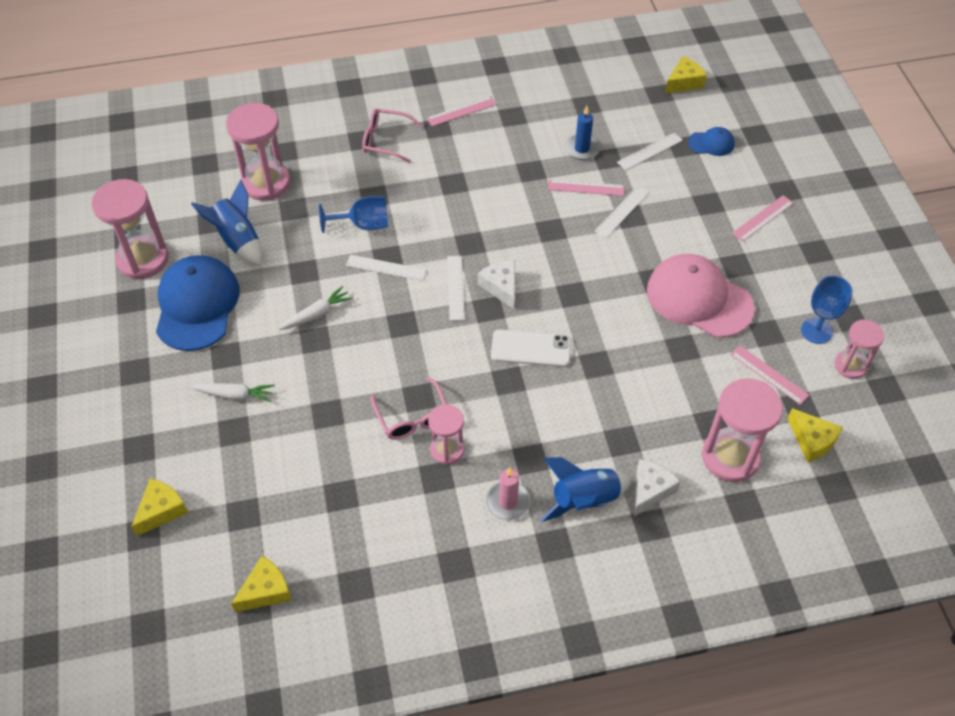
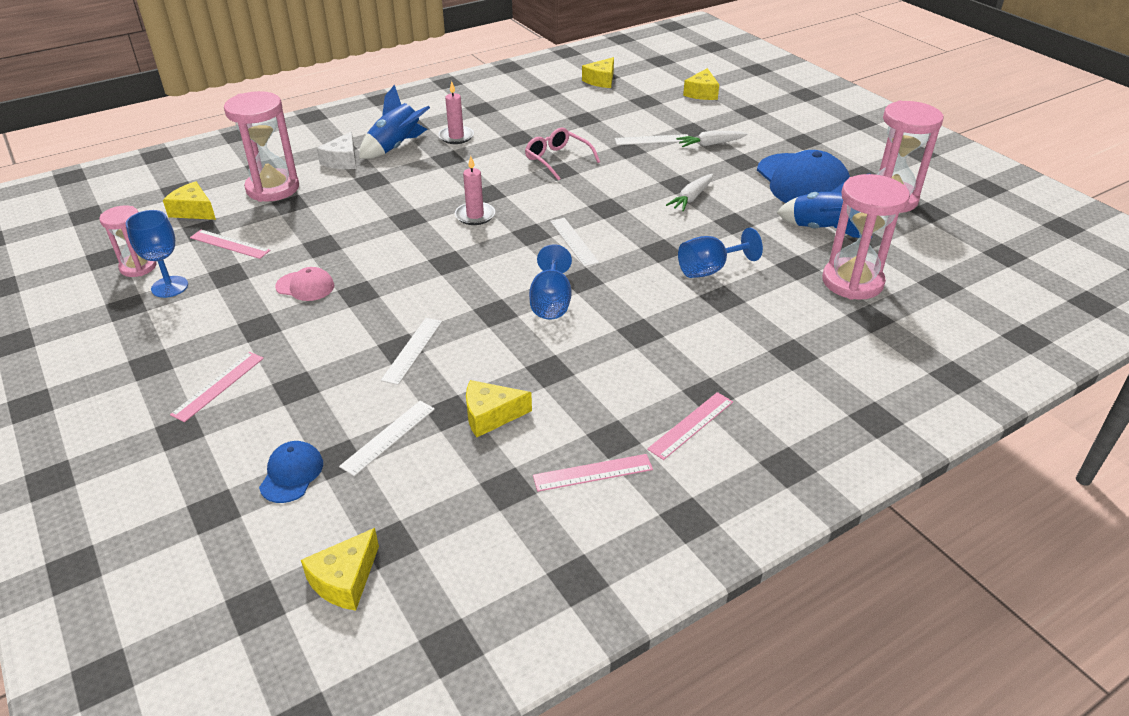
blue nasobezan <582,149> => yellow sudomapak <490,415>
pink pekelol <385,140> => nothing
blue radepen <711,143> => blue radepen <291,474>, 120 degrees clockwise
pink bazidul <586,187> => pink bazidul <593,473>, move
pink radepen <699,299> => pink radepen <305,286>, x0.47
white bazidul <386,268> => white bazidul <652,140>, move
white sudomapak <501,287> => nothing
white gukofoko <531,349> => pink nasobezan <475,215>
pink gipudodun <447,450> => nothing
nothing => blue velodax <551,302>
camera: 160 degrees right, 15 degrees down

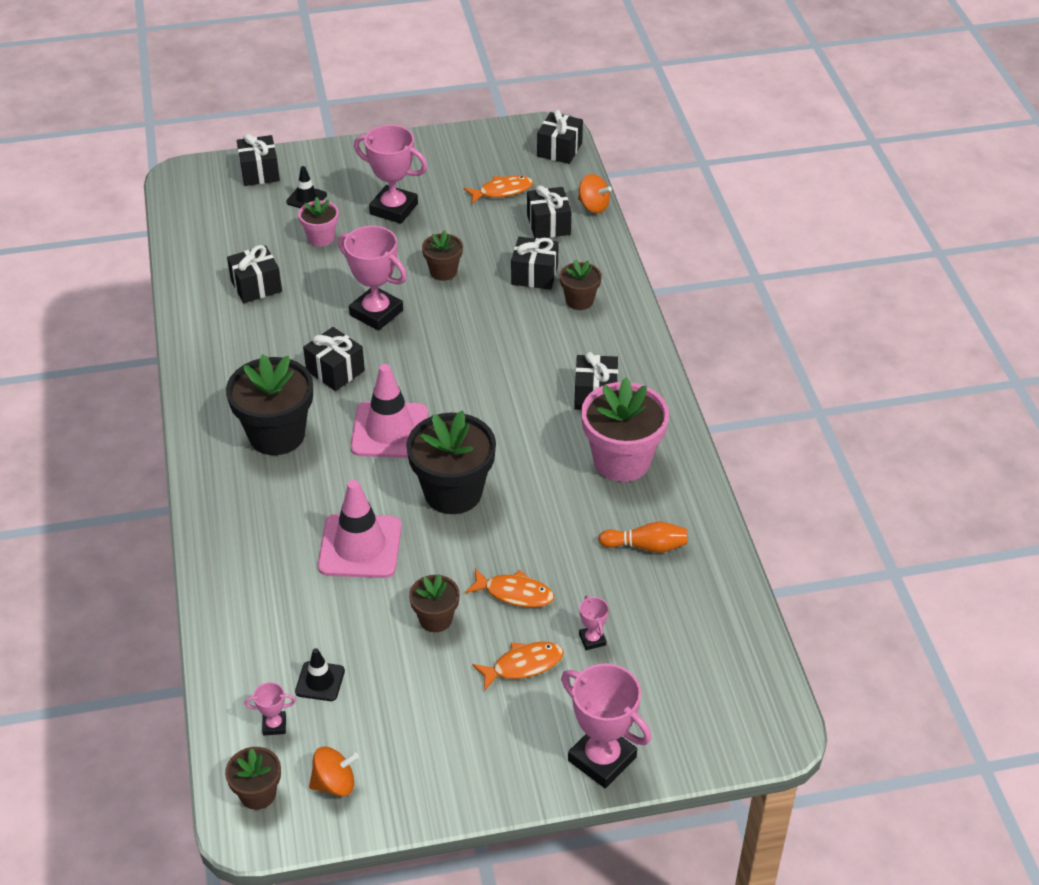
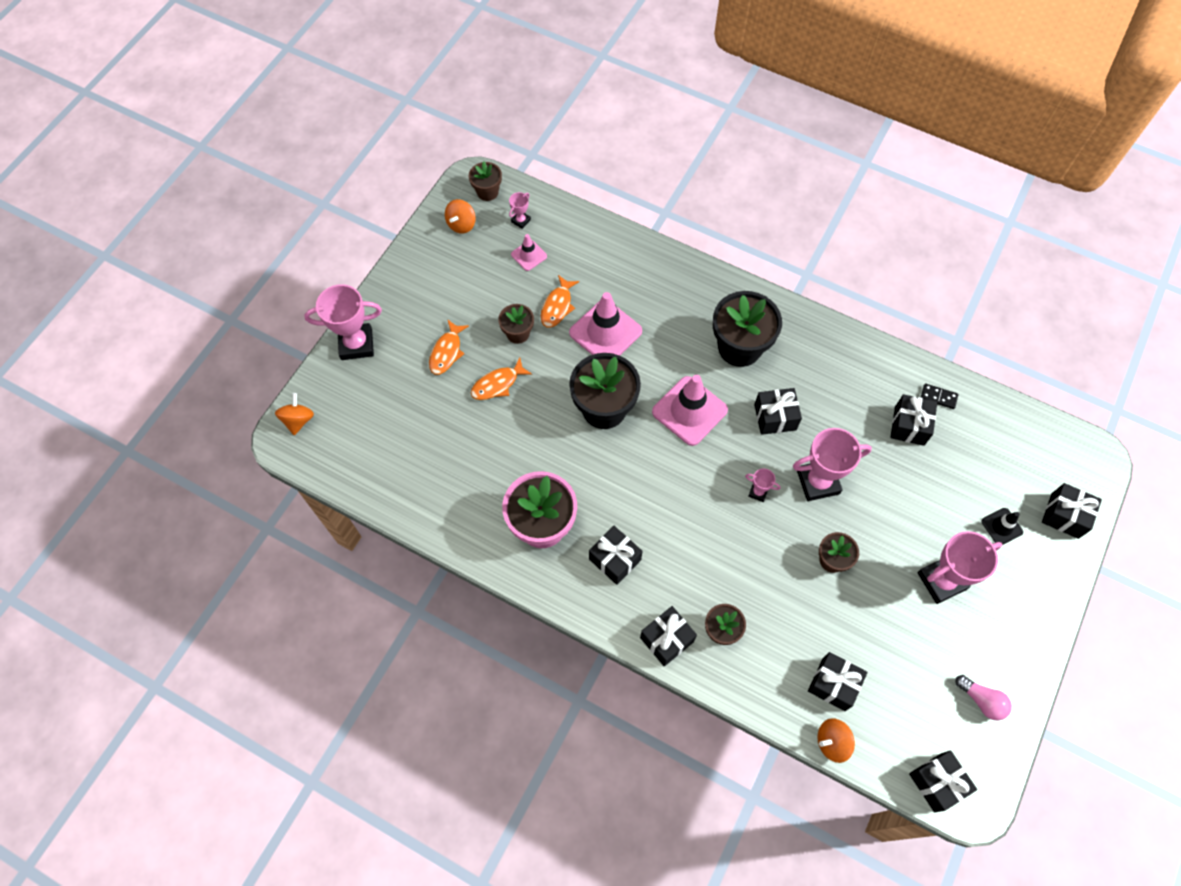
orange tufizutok <502,191> => orange tufizutok <557,306>, move
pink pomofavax <321,238> => nothing
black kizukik <534,275> => black kizukik <667,639>, move
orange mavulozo <646,546> => nothing
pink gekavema <592,639> => pink gekavema <758,492>, move
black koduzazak <320,681> => pink koduzazak <529,255>
nothing => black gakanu <938,397>
nothing => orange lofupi <298,420>
nothing => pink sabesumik <981,700>
camera: 130 degrees right, 20 degrees up

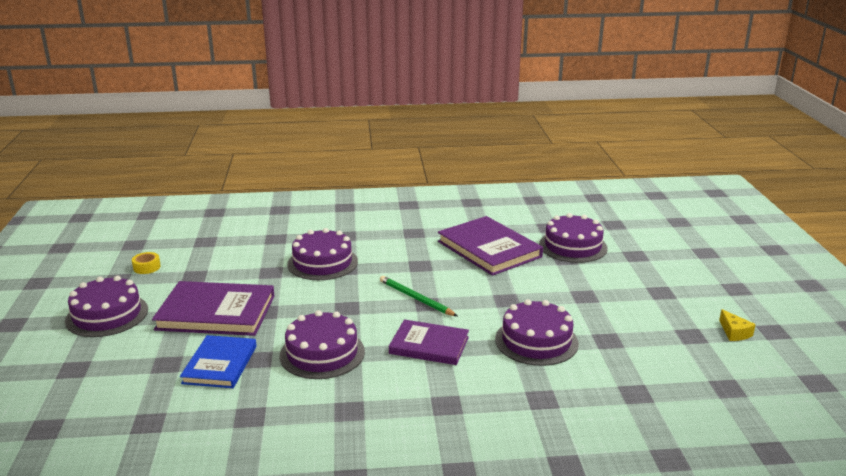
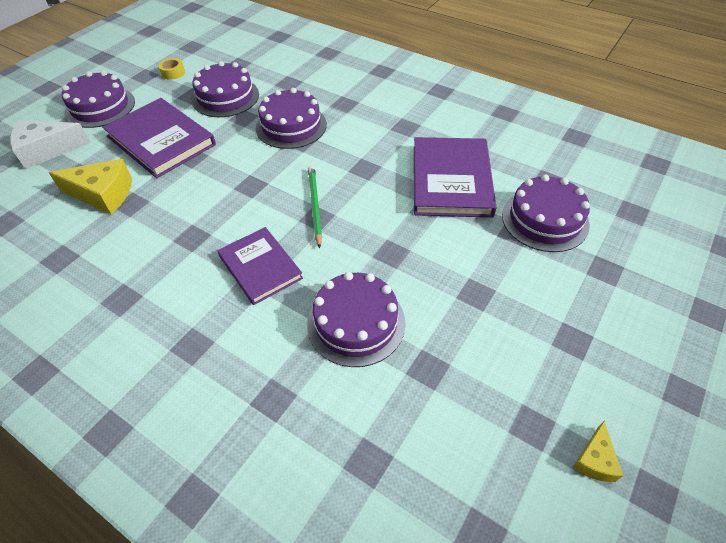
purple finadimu <322,353> => purple finadimu <225,97>, move
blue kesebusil <220,364> => yellow sudomapak <103,194>
nothing => white sudomapak <47,150>
camera: 40 degrees right, 25 degrees up

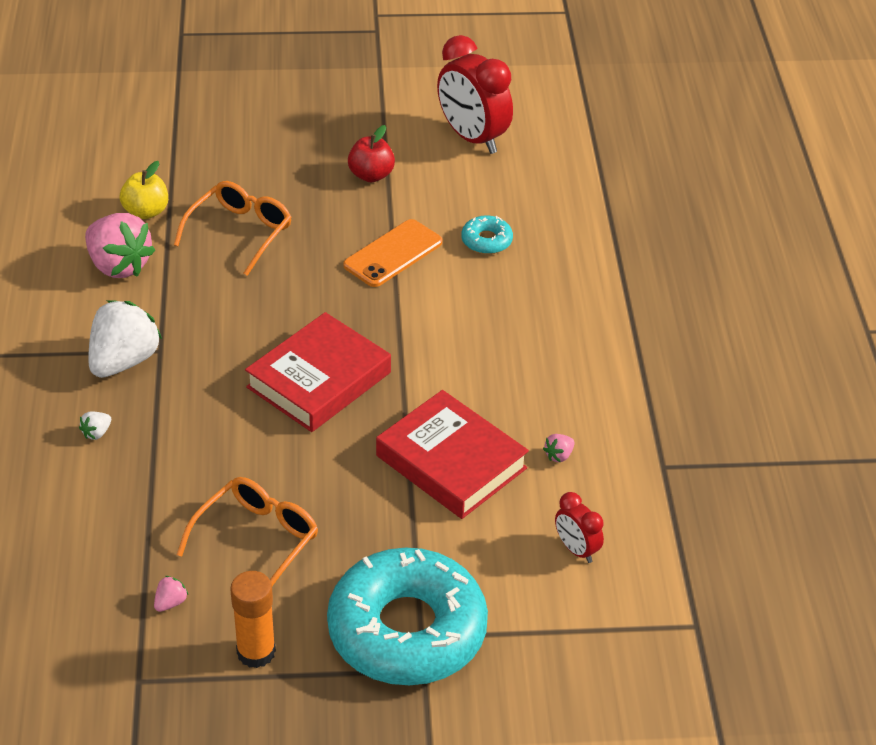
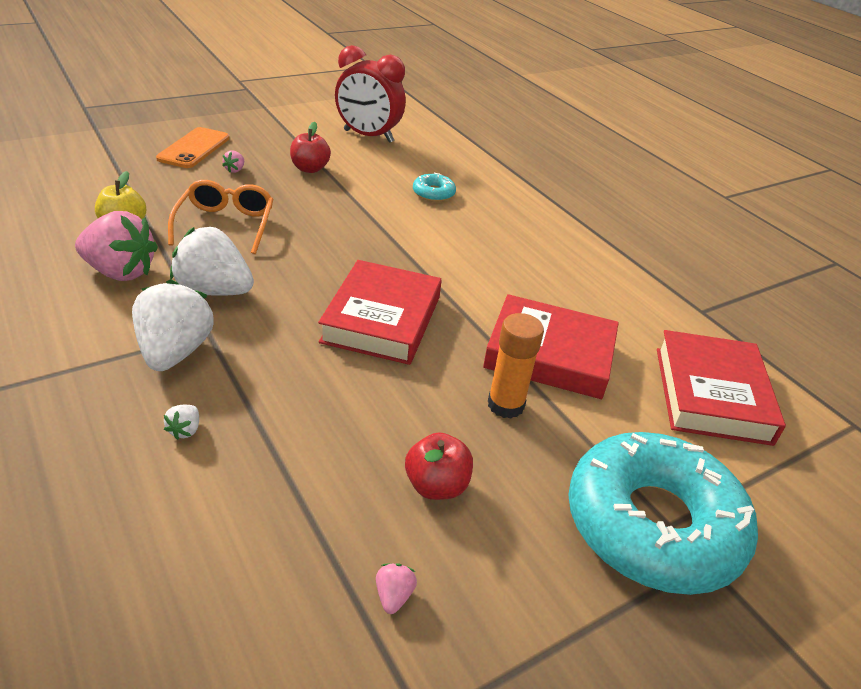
orange gukofoko <393,254> => orange gukofoko <194,148>, move
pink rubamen <559,455> => pink rubamen <235,170>, move
orange pekelol <257,540> => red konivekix <436,485>
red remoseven <576,549> => red kesebusil <711,394>
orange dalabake <256,652> => orange dalabake <505,405>, move
nothing => white rubamen <214,290>
camera: 30 degrees left, 5 degrees down

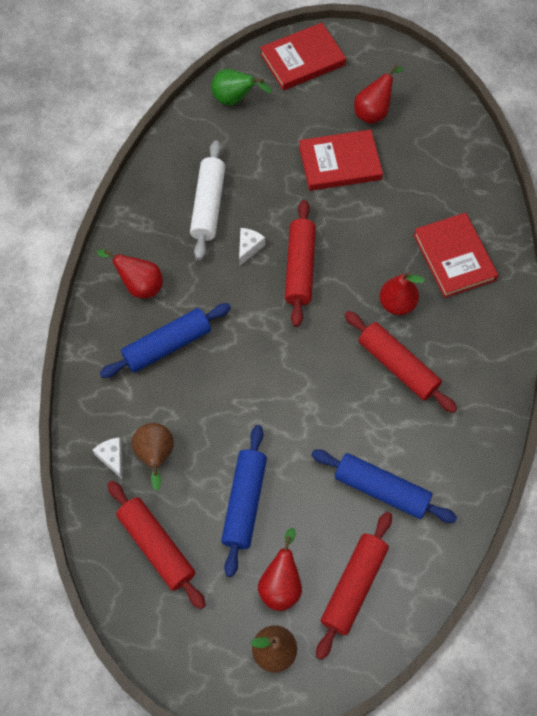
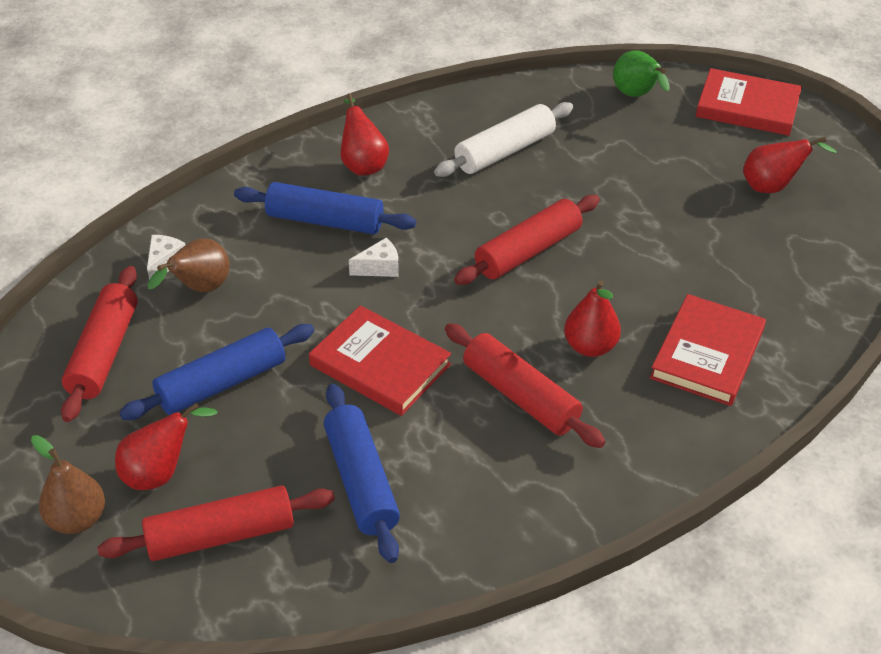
red kesebusil <340,163> => red kesebusil <380,365>, move
white sudomapak <248,248> => white sudomapak <379,267>, move
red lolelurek <398,366> => red lolelurek <520,396>, 45 degrees counterclockwise
camera: 45 degrees right, 20 degrees down

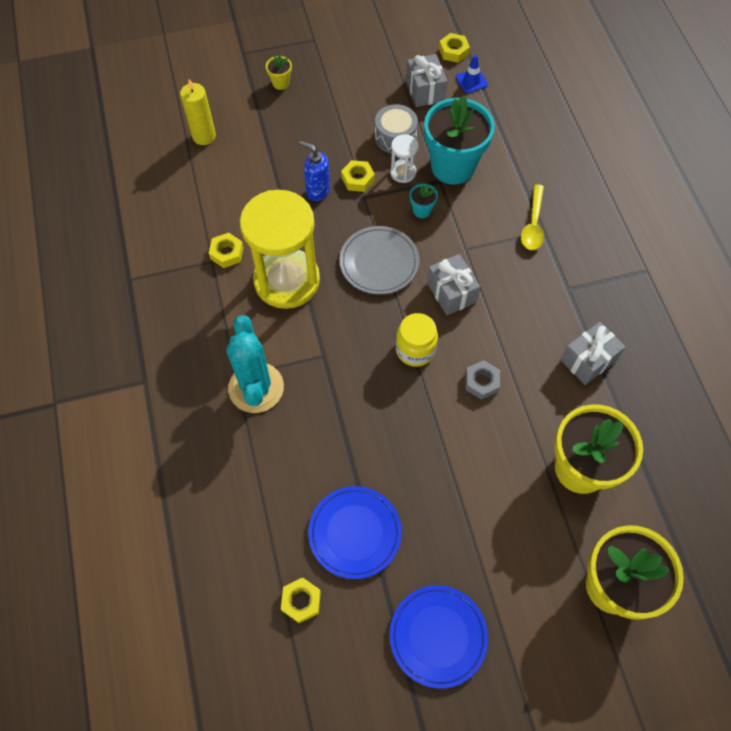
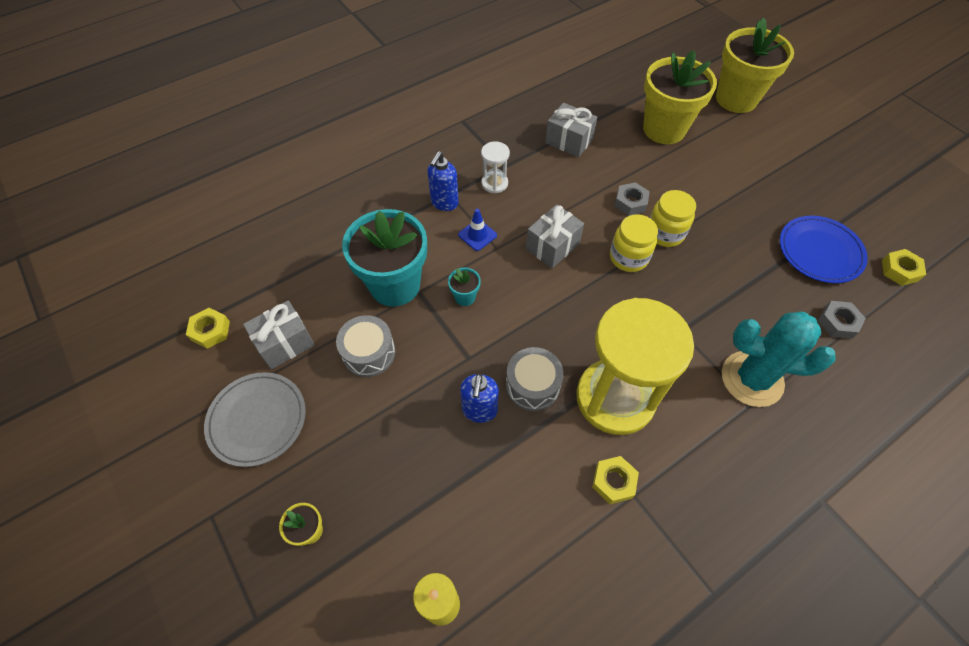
blue koduzazak <471,81> => blue koduzazak <477,235>, move
white gipudodun <403,172> => white gipudodun <494,183>, move
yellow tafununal <358,179> => nothing
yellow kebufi <533,224> => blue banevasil <444,203>
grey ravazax <379,262> => grey ravazax <257,420>, move
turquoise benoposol <256,388> => turquoise benoposol <752,379>, 45 degrees clockwise
blue ravazax <438,636> => nothing
nothing => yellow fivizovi <665,233>
nothing => grey tafununal <838,322>
nothing => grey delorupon <532,385>
camera: 110 degrees left, 5 degrees down

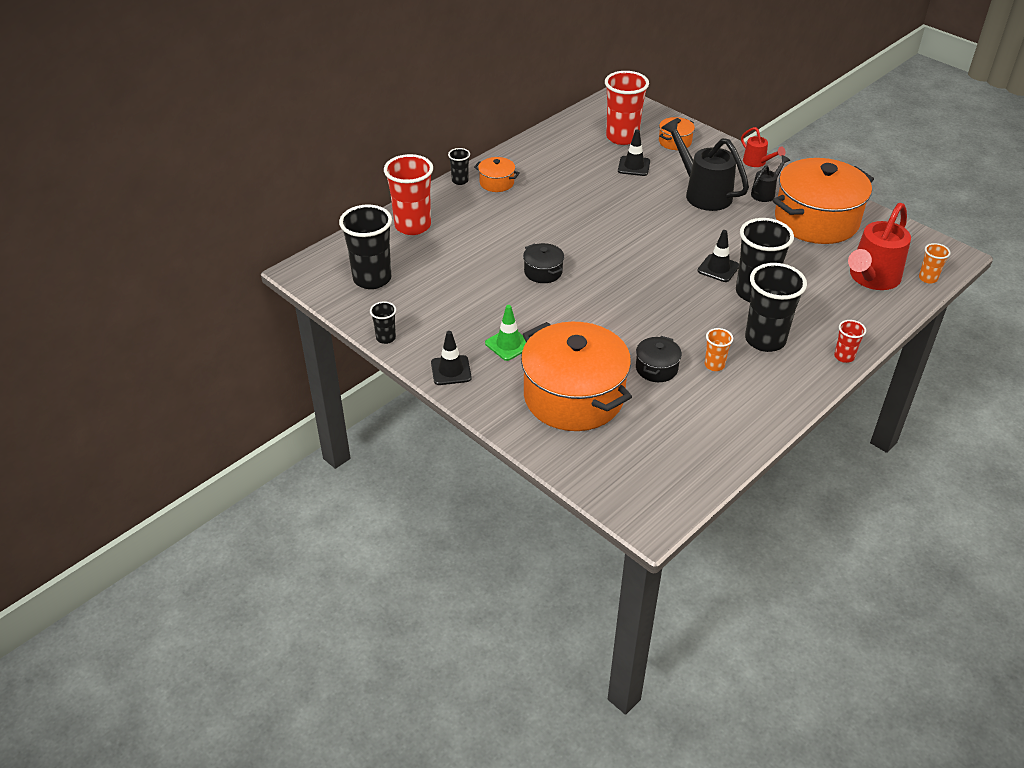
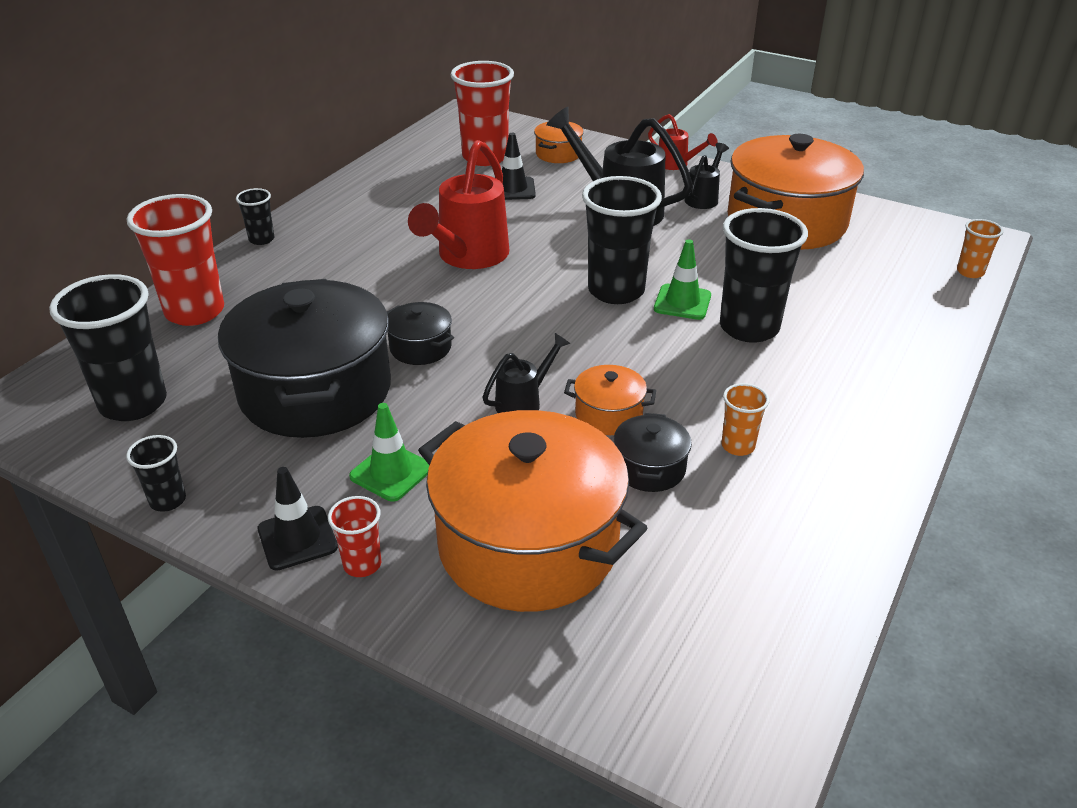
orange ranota <496,183> => orange ranota <608,414>, move
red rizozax <871,279> => red rizozax <467,257>, move
black koduzazak <718,268> => green koduzazak <682,302>
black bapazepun <765,340> => black bapazepun <616,291>, move
red bapazepun <844,356> => red bapazepun <362,564>, move
nothing => black ranota <315,391>
nothing => black rizozax <524,401>
camera: 15 degrees left, 5 degrees down

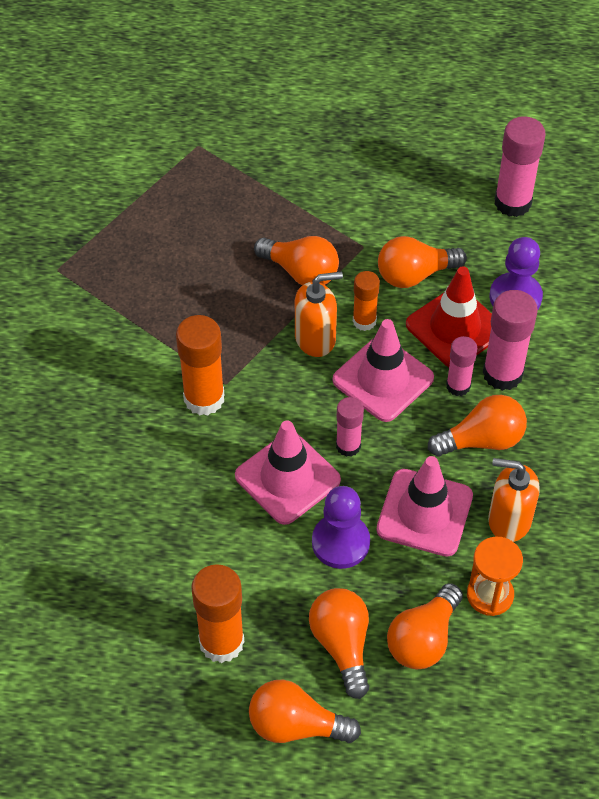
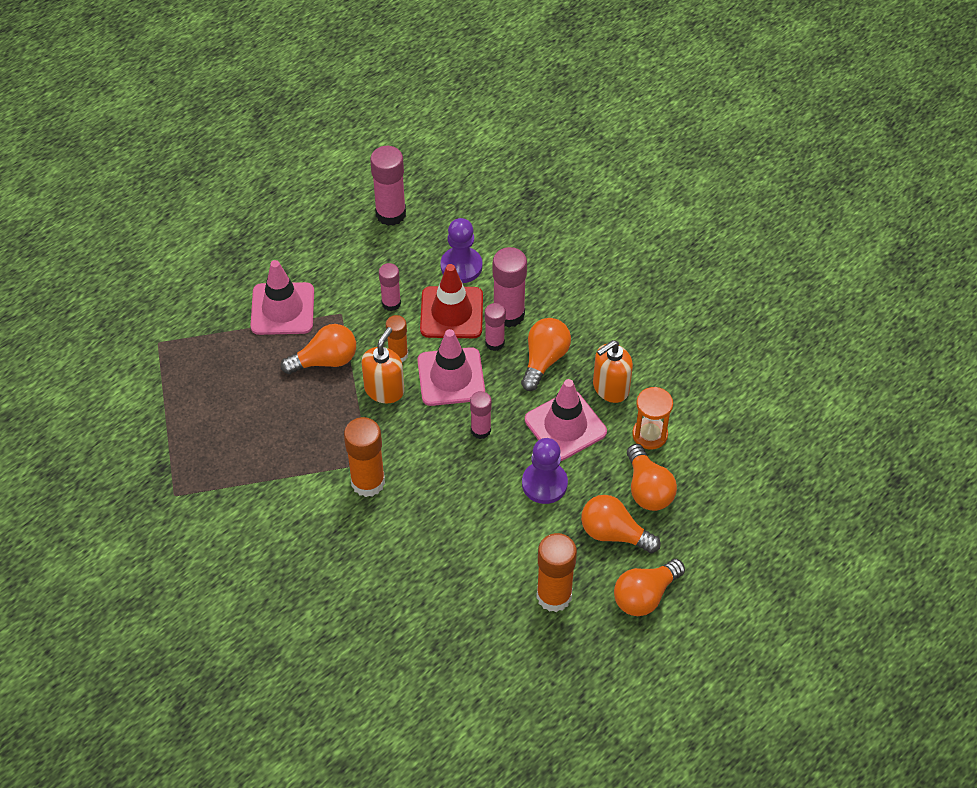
orange sabesumik <415,275> => pink dalabake <391,303>
pink koduzazak <287,478> => pink koduzazak <282,309>, move
camera: 50 degrees left, 0 degrees up

